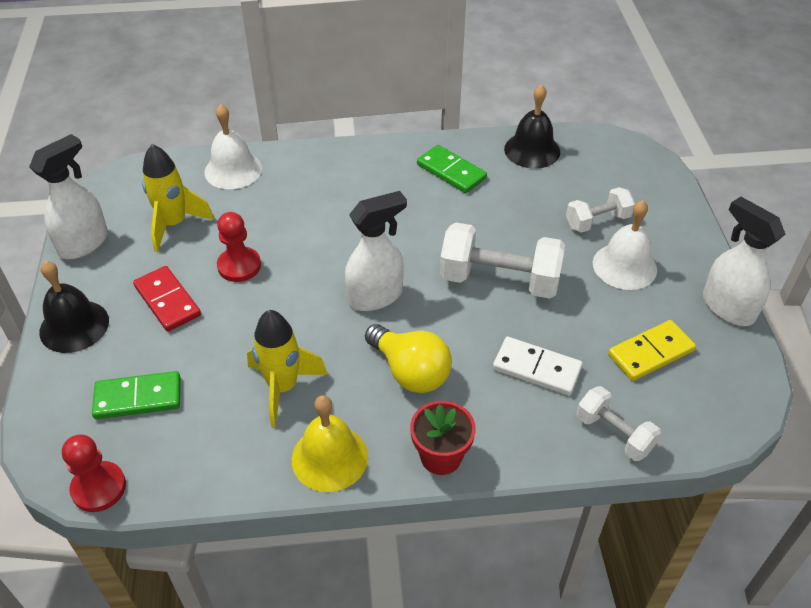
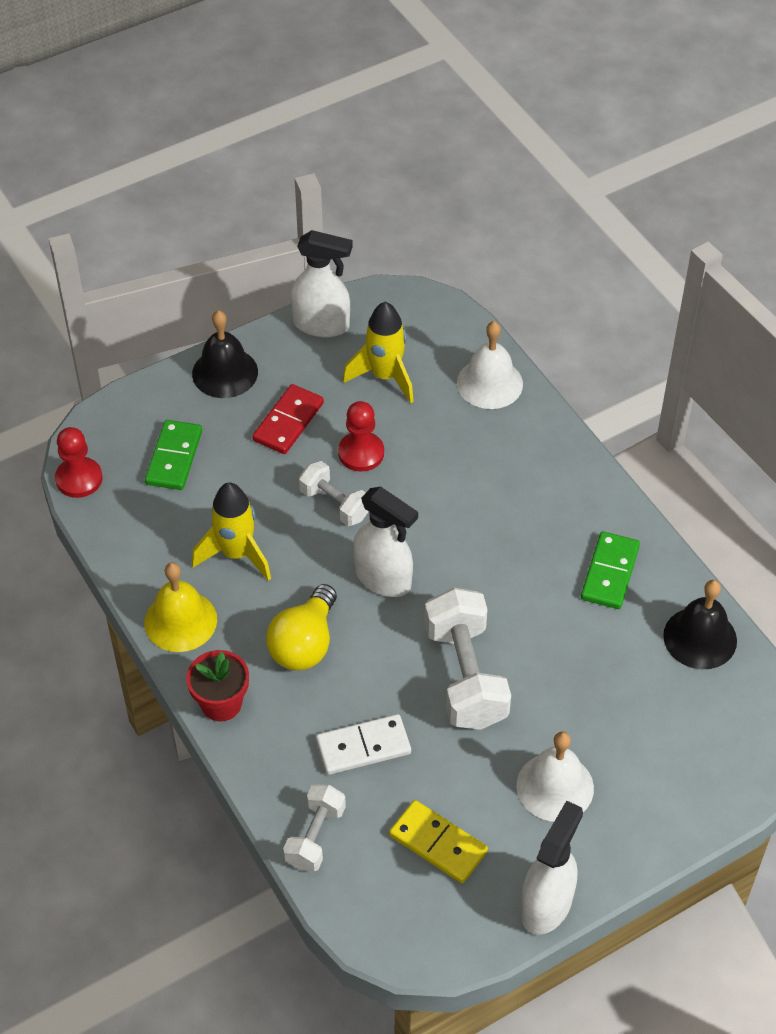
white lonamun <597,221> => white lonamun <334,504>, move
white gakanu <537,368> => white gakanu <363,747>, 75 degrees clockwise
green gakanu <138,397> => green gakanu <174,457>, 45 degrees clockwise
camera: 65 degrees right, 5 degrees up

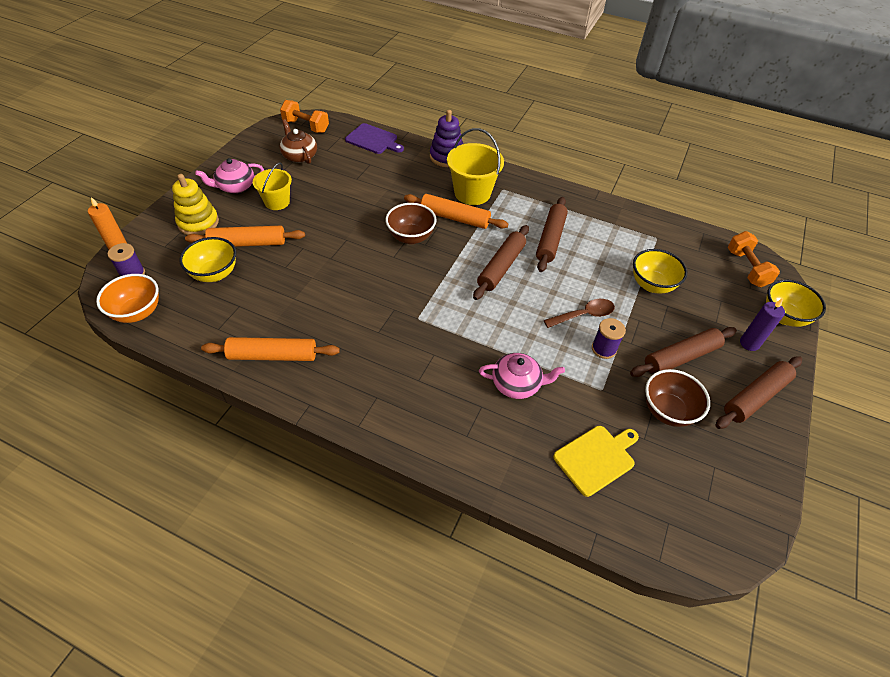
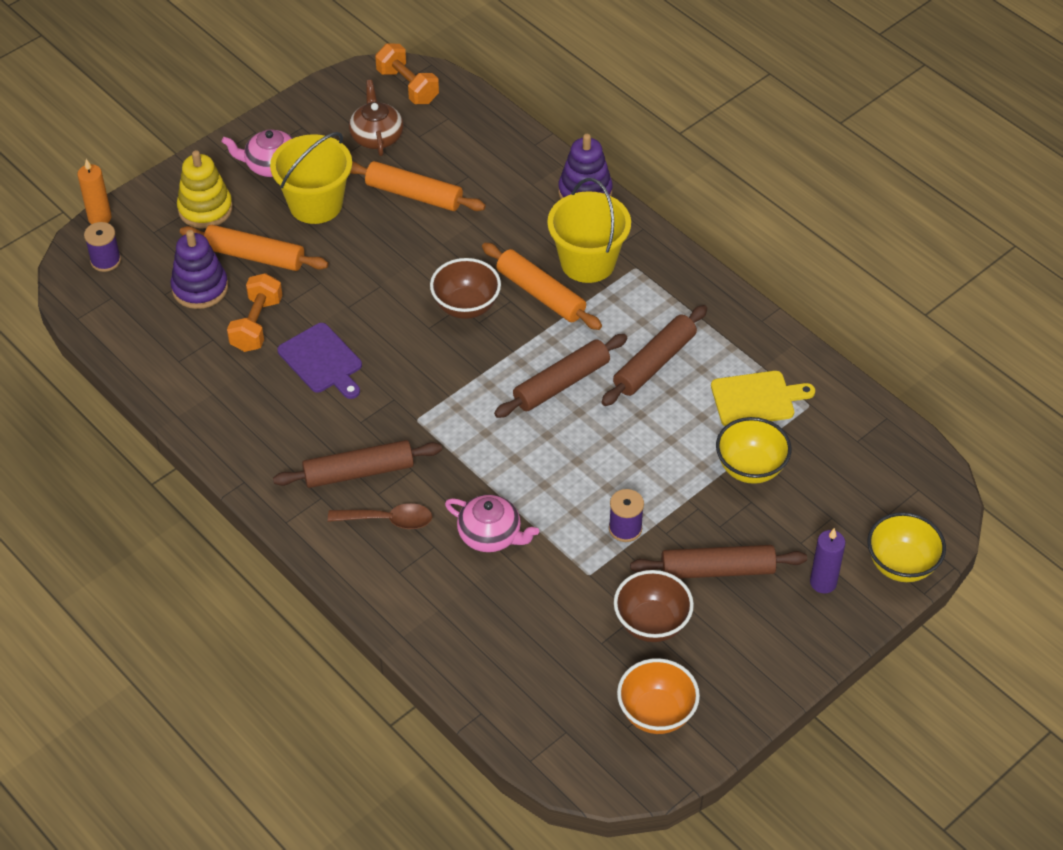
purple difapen <373,140> => purple difapen <322,361>, move
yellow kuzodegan <277,202> => yellow kuzodegan <315,204>, x1.53
orange lonamun <746,268> => orange lonamun <257,324>, move
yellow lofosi <215,274> => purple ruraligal <200,288>
orange lofosi <138,312> => orange lofosi <656,713>, move
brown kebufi <584,315> => brown kebufi <388,520>, move
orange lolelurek <273,355> => orange lolelurek <414,194>, move
brown lolelurek <755,397> => brown lolelurek <358,472>, move
yellow difapen <596,458> => yellow difapen <756,399>, move
camera: 25 degrees right, 0 degrees up

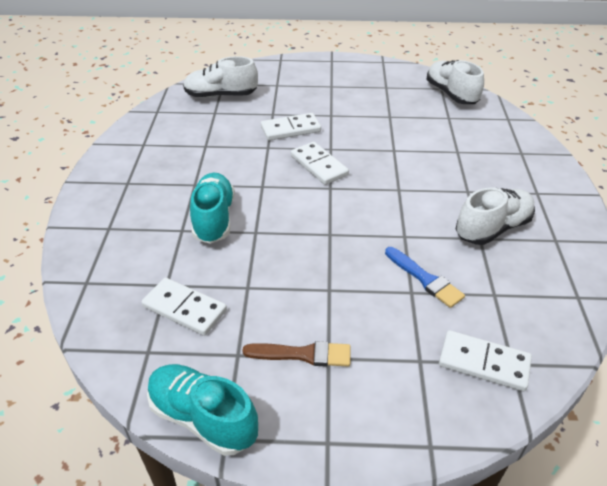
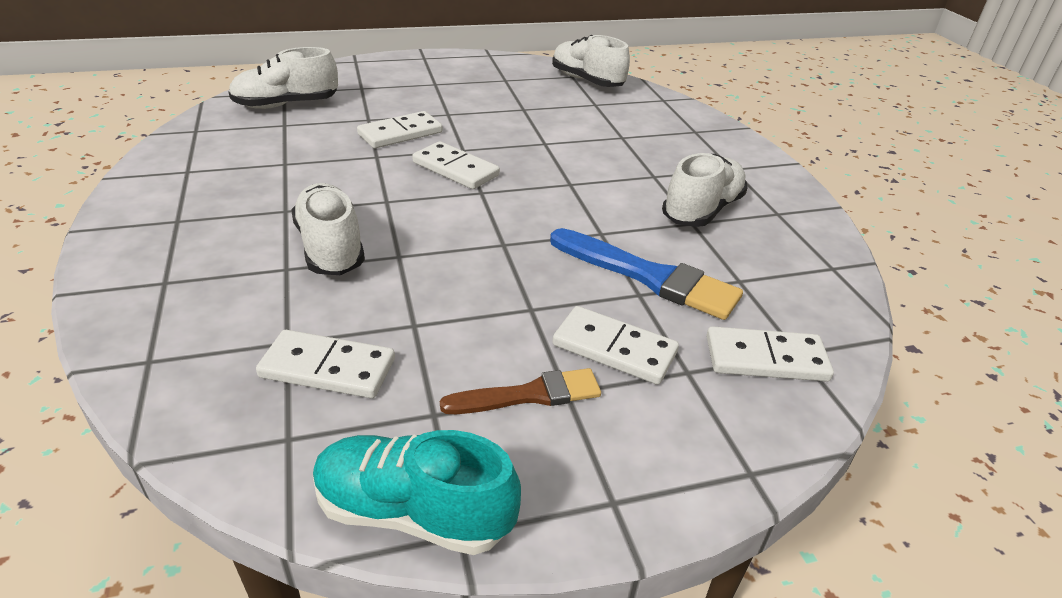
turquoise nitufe <214,219> => white nitufe <331,248>
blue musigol <425,279> => blue musigol <648,276>, x1.57
nothing => white gakanu <614,349>
camera: 20 degrees left, 5 degrees down

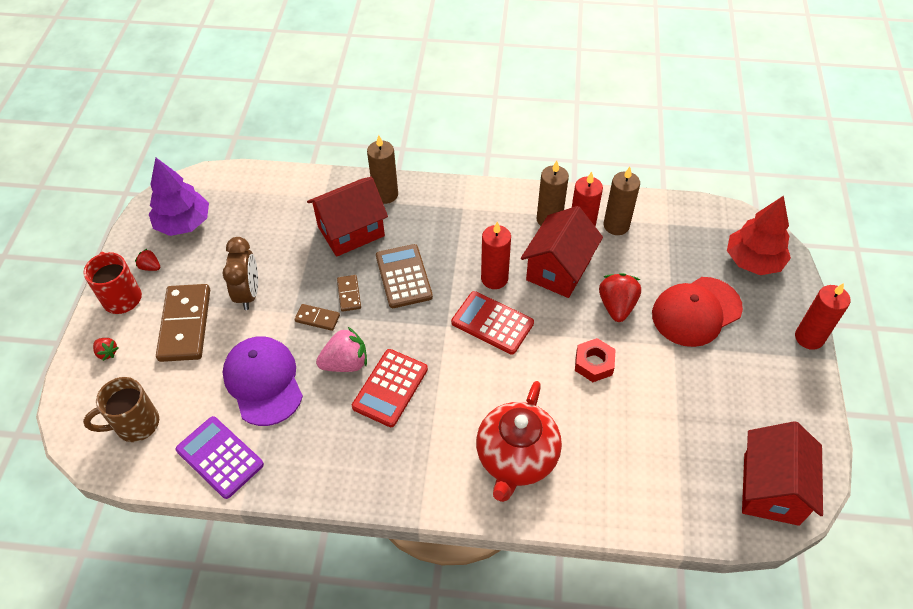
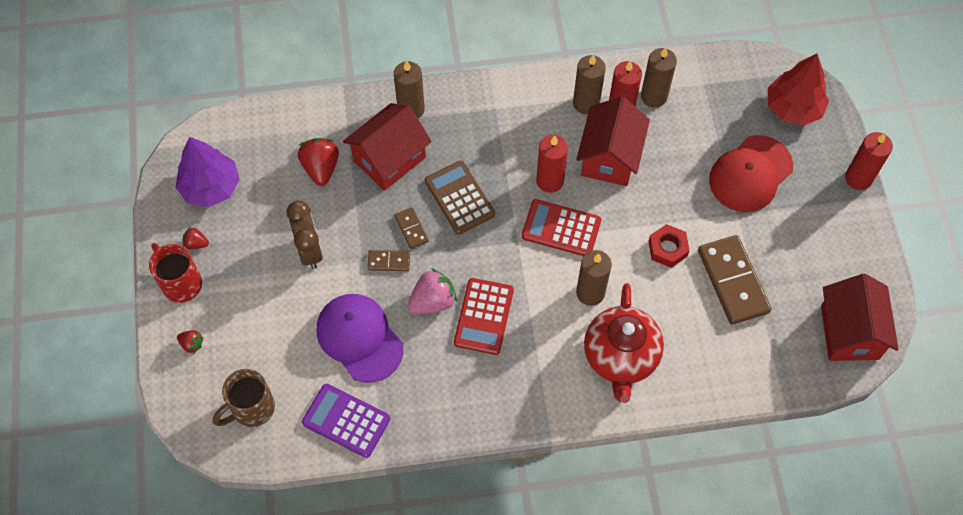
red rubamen <617,306> => red rubamen <321,168>, move
brown gakanu <185,325> => brown gakanu <732,281>, move
nothing => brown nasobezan <590,293>
camera: 15 degrees left, 10 degrees up

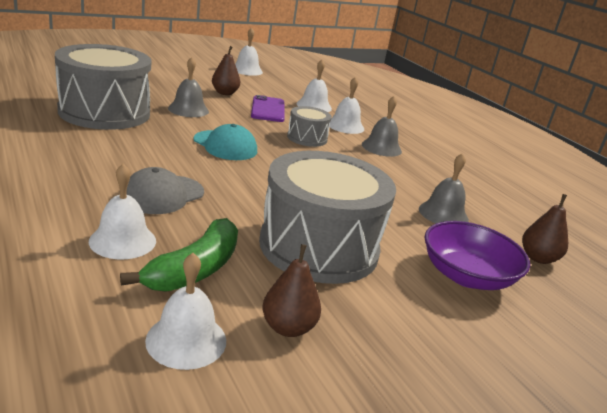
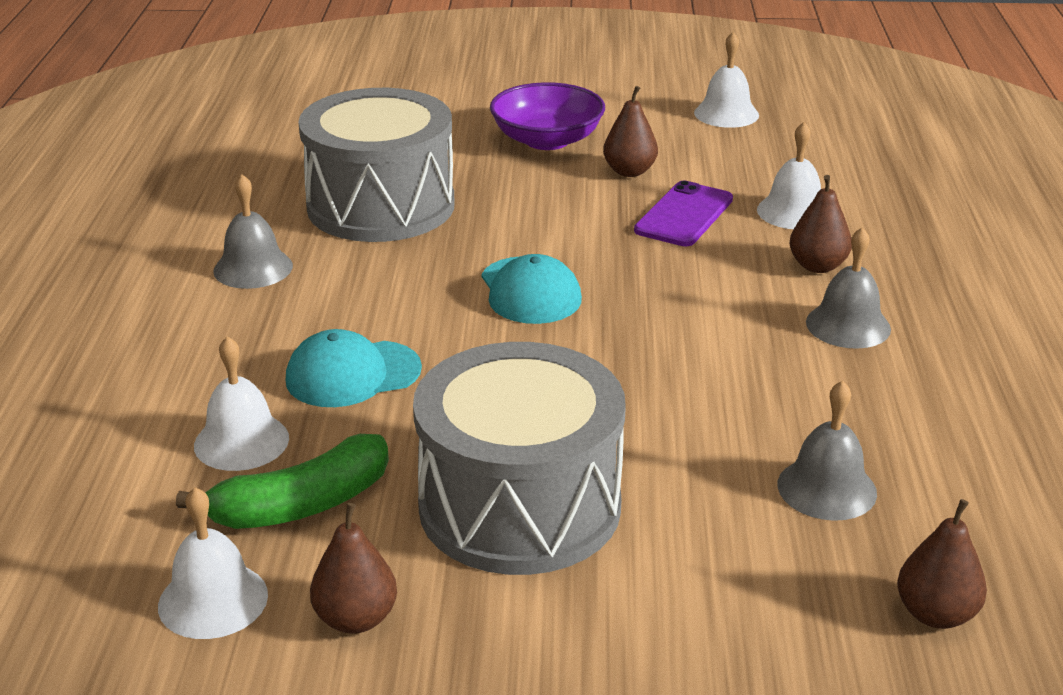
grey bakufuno <188,109> => grey bakufuno <253,268>, move
white bakufuno <345,126> => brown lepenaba <817,266>
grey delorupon <307,138> => nothing
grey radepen <163,195> => turquoise radepen <352,374>
purple lofosi <466,276> => purple lofosi <547,140>, move
camera: 35 degrees right, 5 degrees up

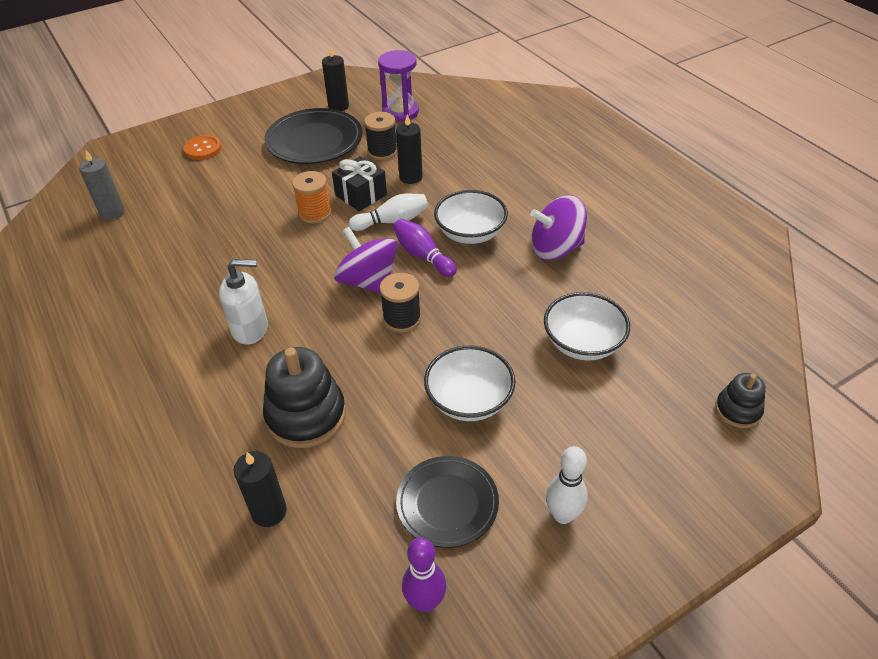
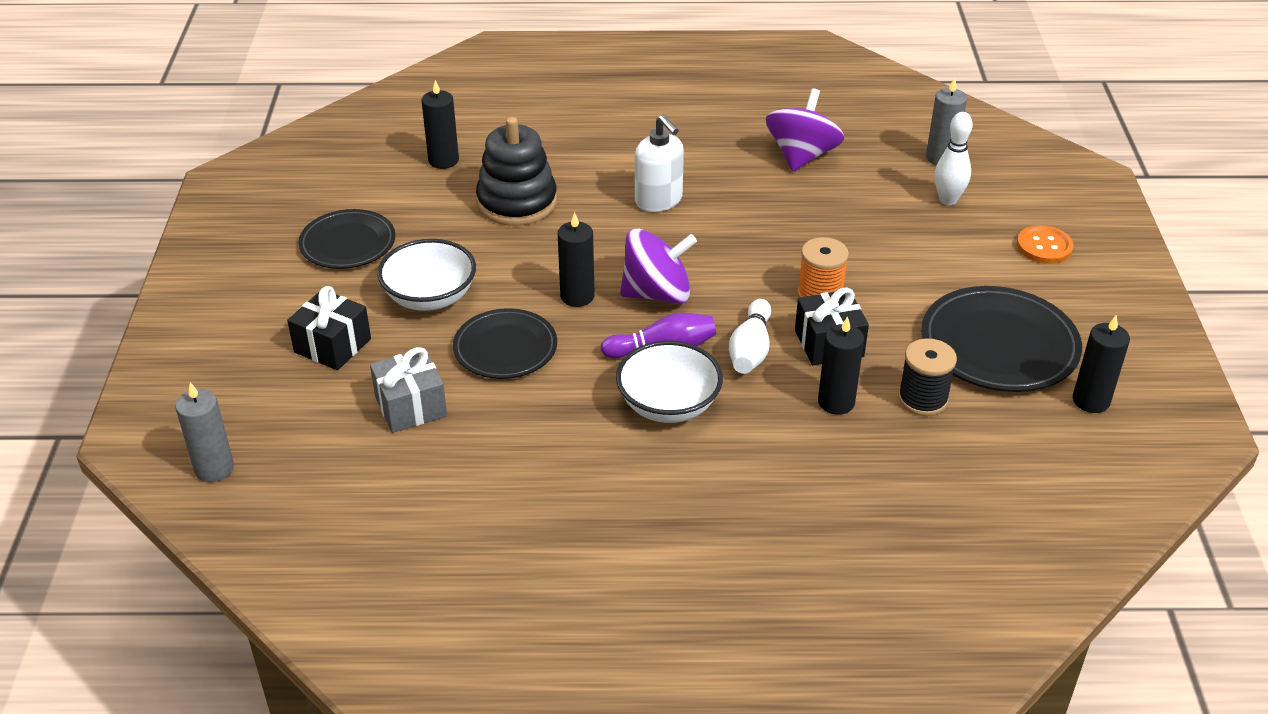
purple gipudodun <400,112> => nothing
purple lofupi <555,248> => purple lofupi <802,156>, move
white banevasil <250,329> => white banevasil <658,201>, 60 degrees counterclockwise
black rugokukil <402,319> => black nasobezan <577,296>
white lofosi <583,343> => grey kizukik <411,406>
black ruraligal <738,410> => grey nasobezan <214,468>
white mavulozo <563,515> => white mavulozo <948,200>, move
purple mavulozo <425,602> => nothing
nothing => black kizukik <332,345>
nothing => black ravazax <505,348>
camera: 120 degrees right, 5 degrees down

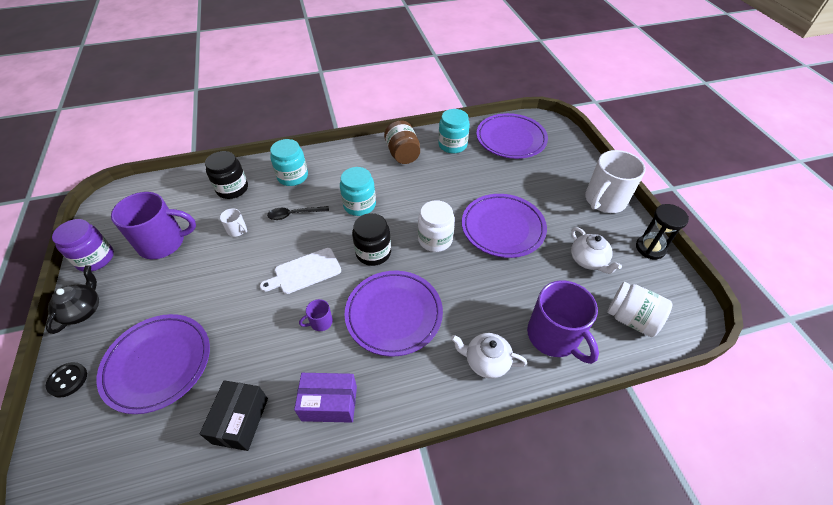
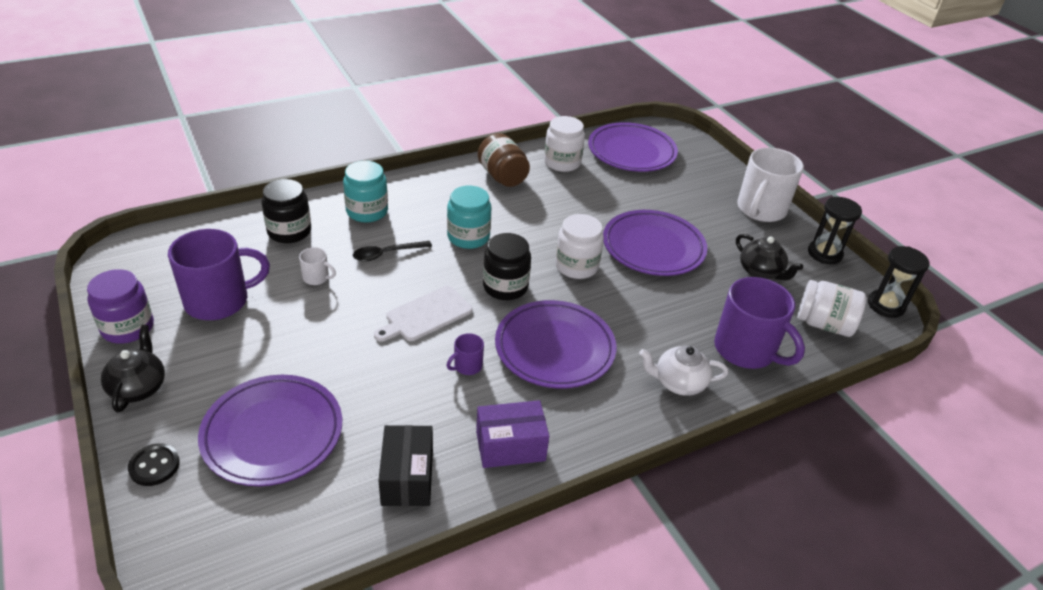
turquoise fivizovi <452,145> => white fivizovi <562,162>
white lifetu <588,260> => black lifetu <761,272>
nothing => black gipudodun <885,305>
camera: 15 degrees left, 10 degrees down

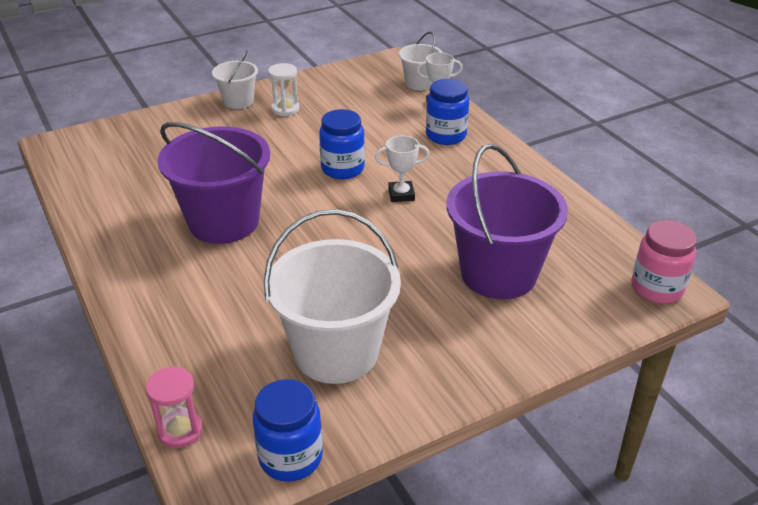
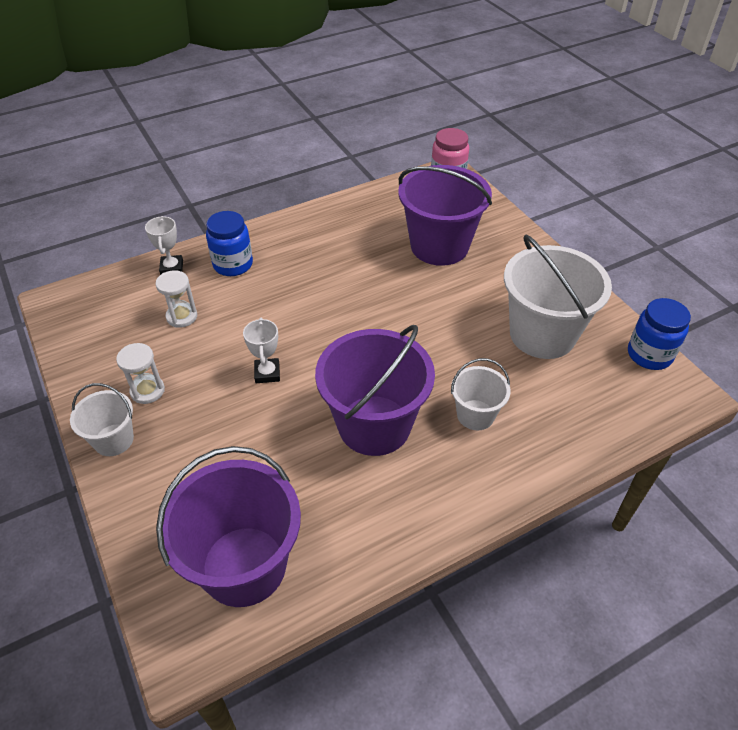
white kuzodegan <419,83> => white kuzodegan <475,415>, move
blue fivizovi <342,169> => nothing
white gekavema <401,194> => white gekavema <267,373>, move
pink gipudodun <180,431> => nothing
nothing => white gipudodun <182,317>
nothing => purple kuzodegan <244,565>
camera: 90 degrees left, 10 degrees up

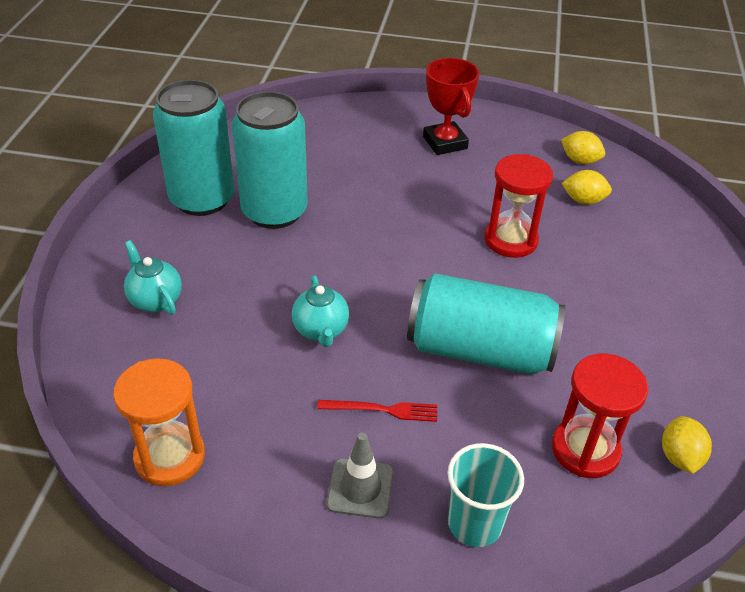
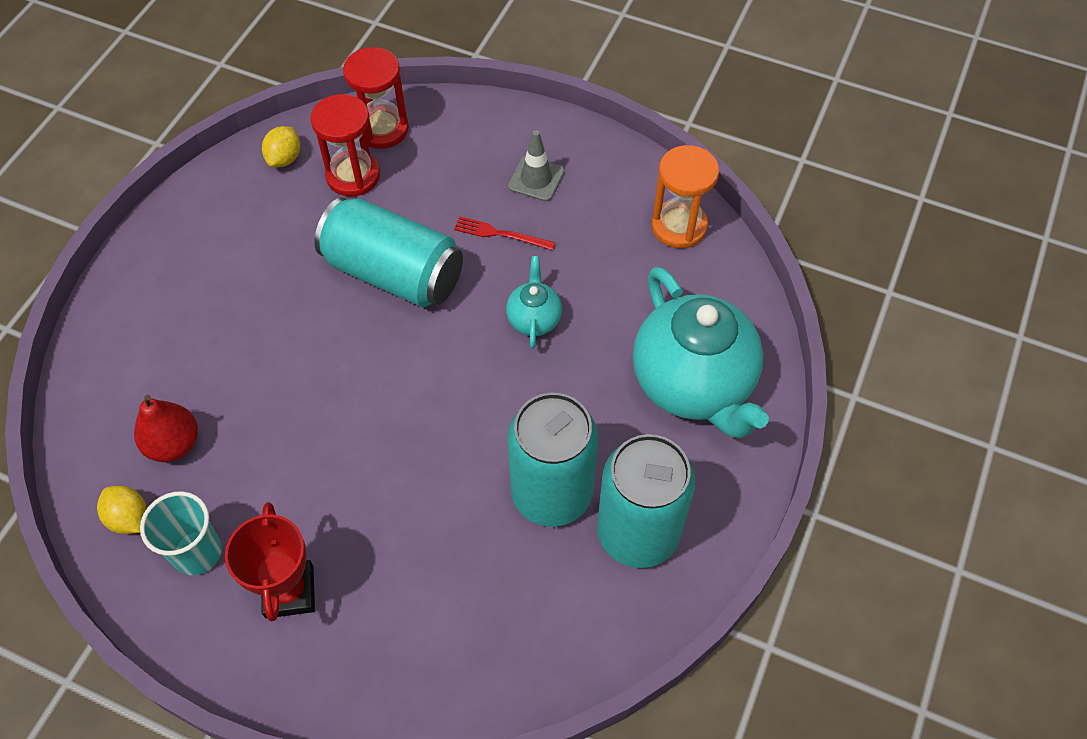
red gipudodun <510,240> => red gipudodun <382,129>, move
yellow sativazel <583,200> => red lepenaba <174,444>
turquoise lifetu <155,300> => turquoise lifetu <693,384>, x2.18
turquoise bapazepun <475,523> => turquoise bapazepun <197,552>, move
camera: 165 degrees left, 15 degrees up

